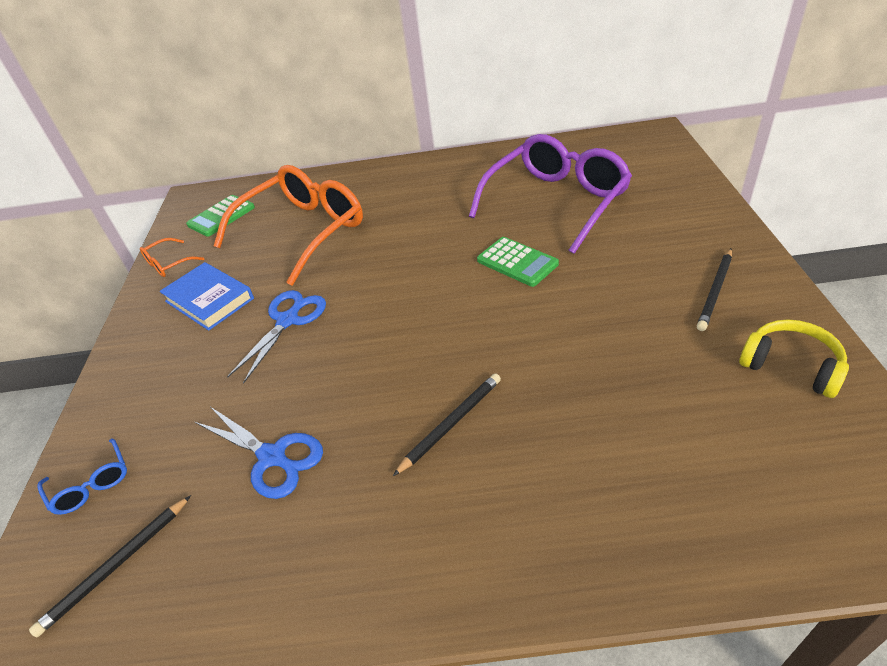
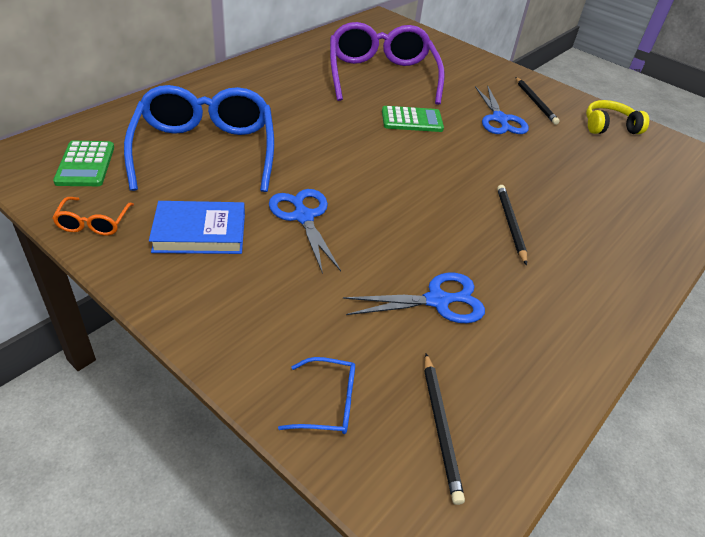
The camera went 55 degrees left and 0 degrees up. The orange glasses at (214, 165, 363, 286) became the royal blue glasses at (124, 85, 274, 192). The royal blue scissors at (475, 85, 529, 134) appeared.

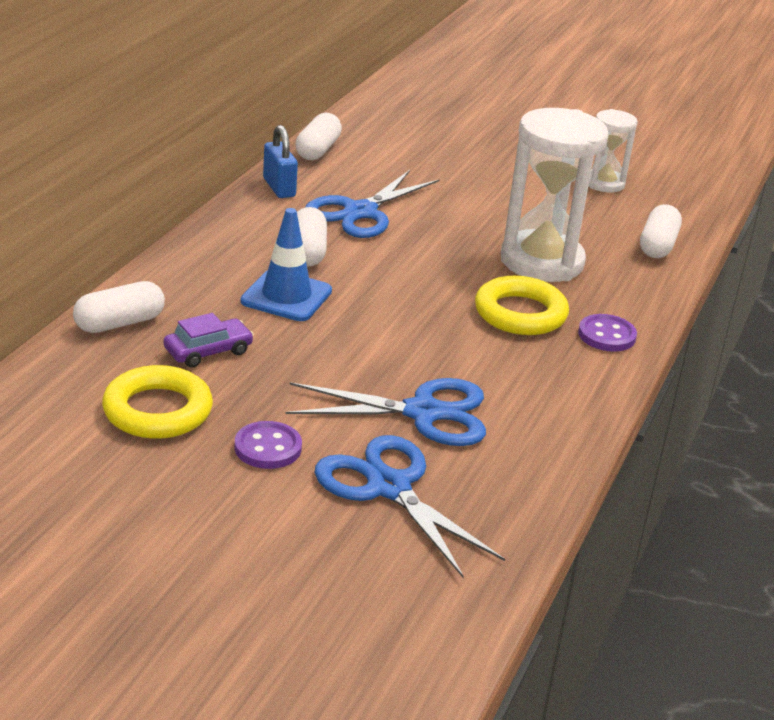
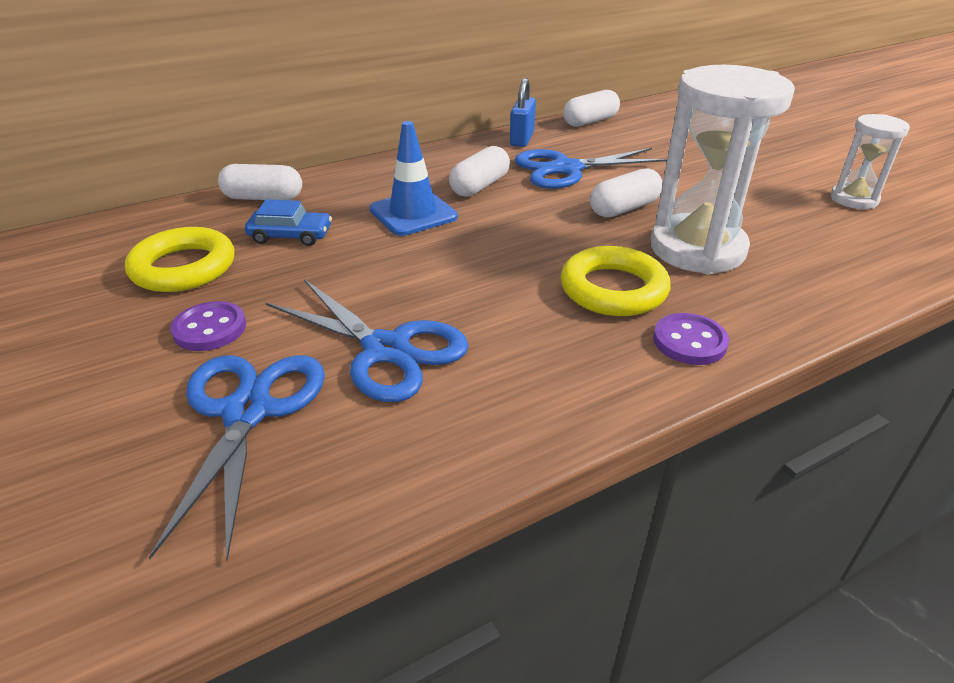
The camera went 40 degrees right and 5 degrees up. The royal purple toy car at (164, 313, 254, 367) became the royal blue toy car at (245, 199, 332, 246). The pure white capsule moved from (640, 204, 682, 258) to (590, 168, 663, 217).

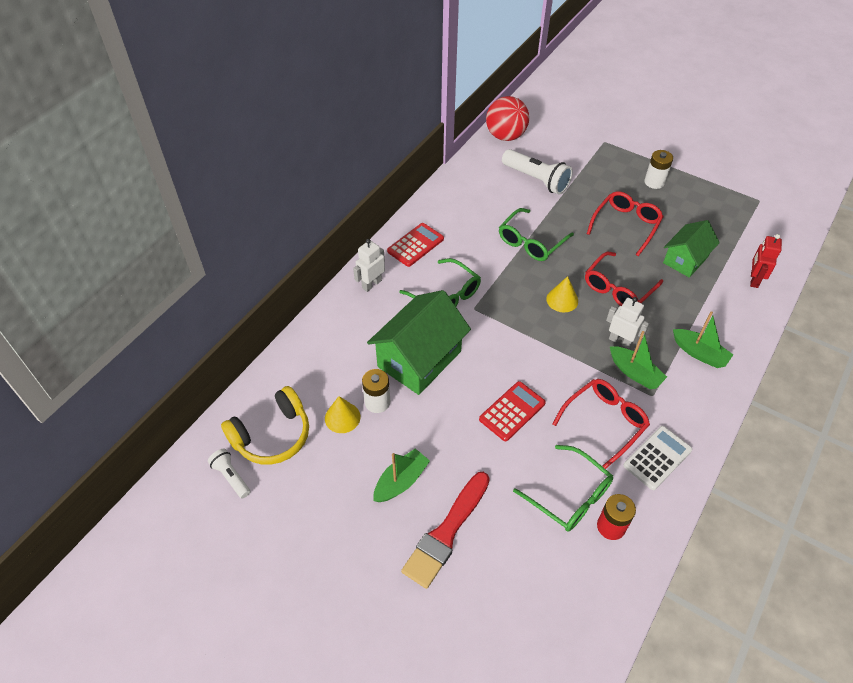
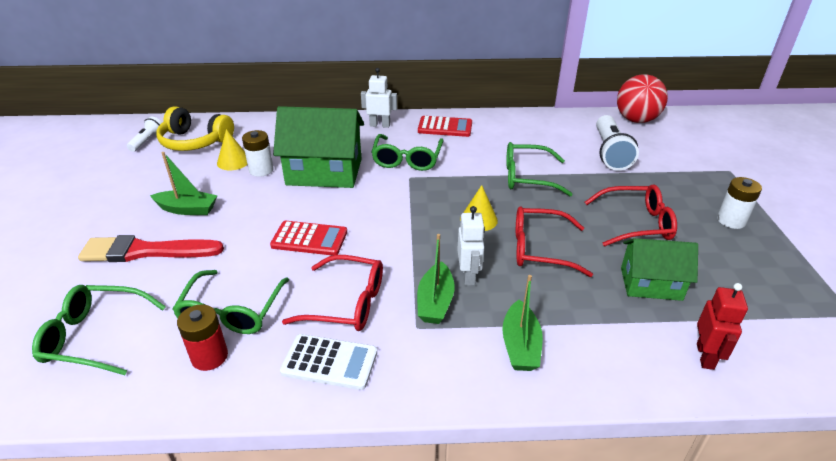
The camera went 55 degrees right and 15 degrees down. The crimson robot at (750, 234, 782, 288) turned 120 degrees clockwise. The leaf-green glasses at (32, 285, 166, 375) appeared.

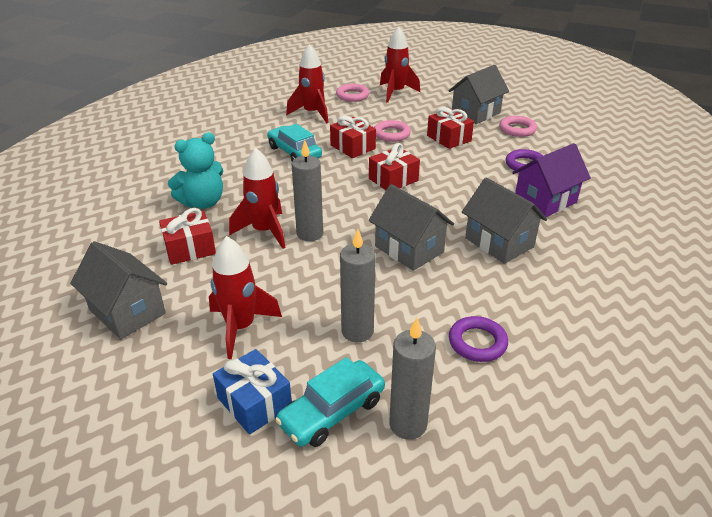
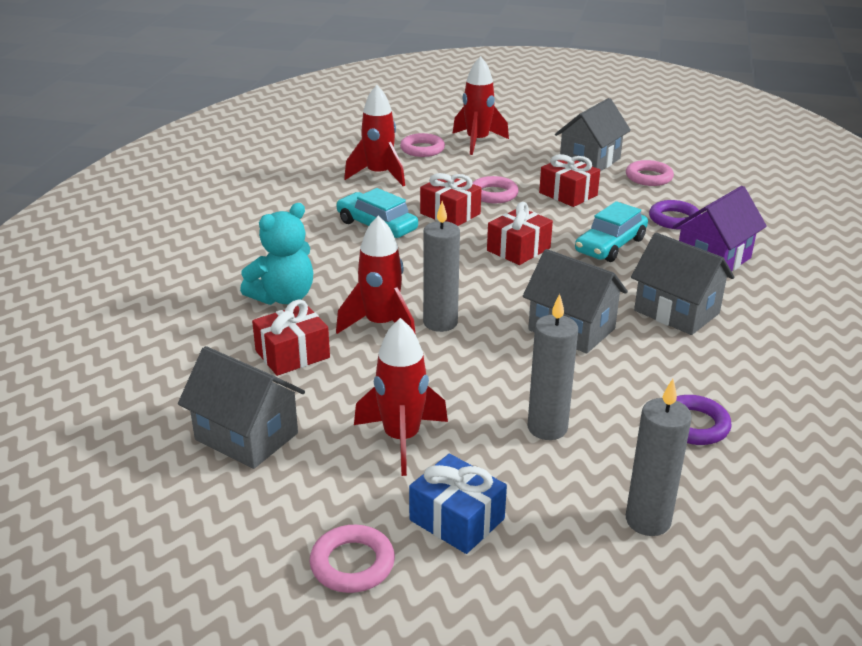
The camera went 10 degrees left and 5 degrees down. The turquoise toy car moved from (275, 357, 385, 447) to (575, 201, 648, 262). The pink ring at (310, 525, 395, 593) appeared.

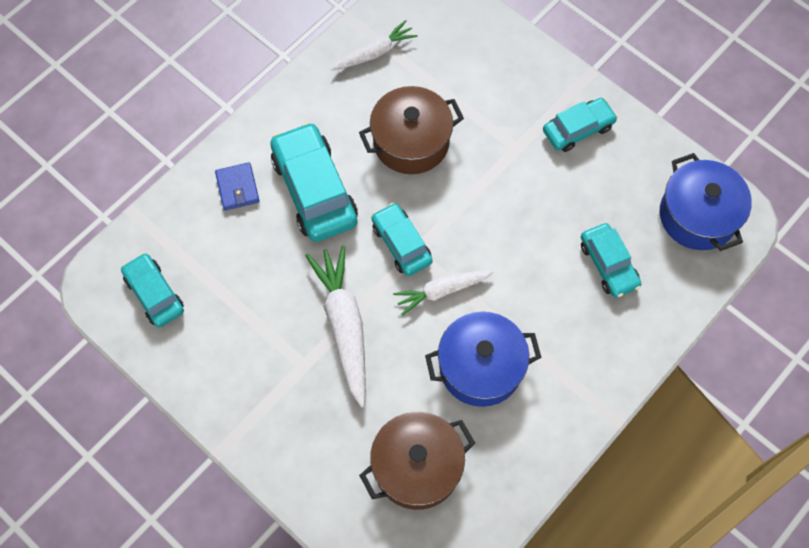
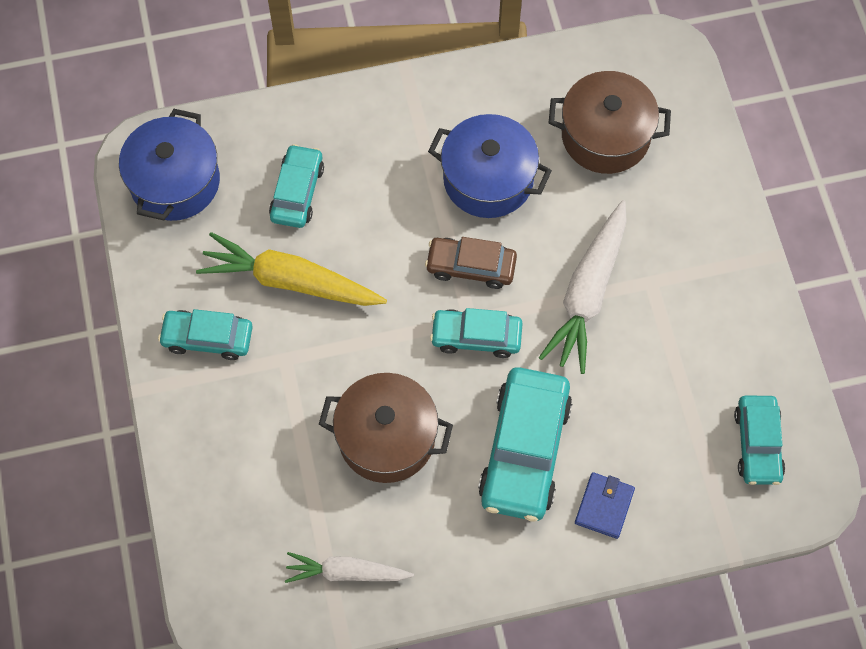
The camera went 145 degrees left and 0 degrees up. The turquoise toy car at (372, 203, 433, 276) turned 90 degrees clockwise. The pure white toy carrot at (393, 270, 494, 316) was replaced by the brown toy car at (425, 237, 517, 289). The yellow toy carrot at (196, 232, 387, 306) appeared.

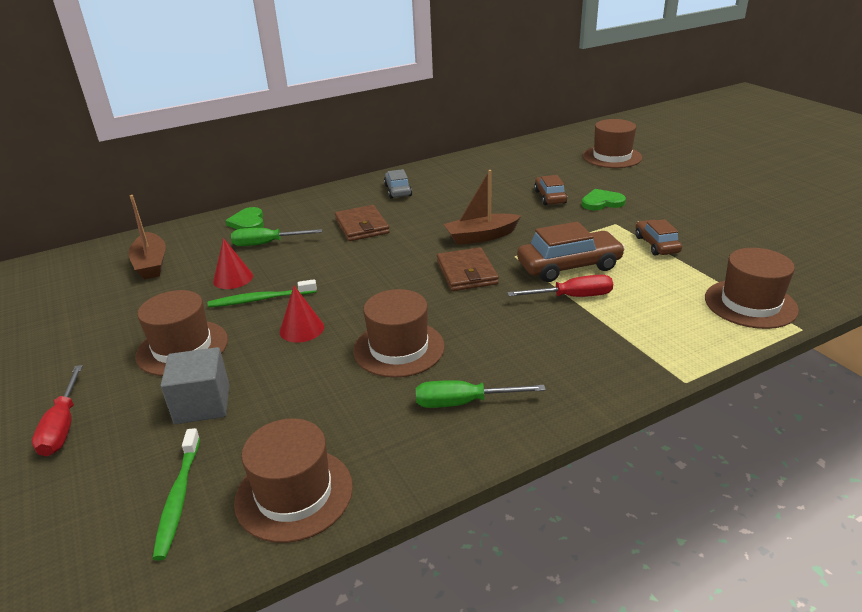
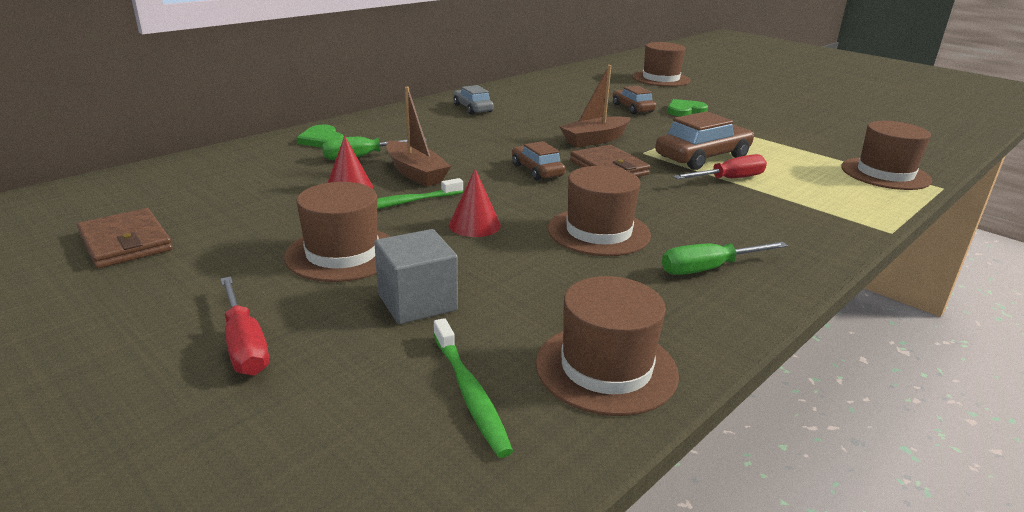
The camera went 20 degrees left and 5 degrees down. The brown sailboat moved from (128, 195, 166, 279) to (386, 87, 451, 186). The brown billfold moved from (335, 205, 390, 241) to (77, 208, 173, 268). The brown toy car moved from (635, 219, 682, 255) to (512, 141, 566, 181).

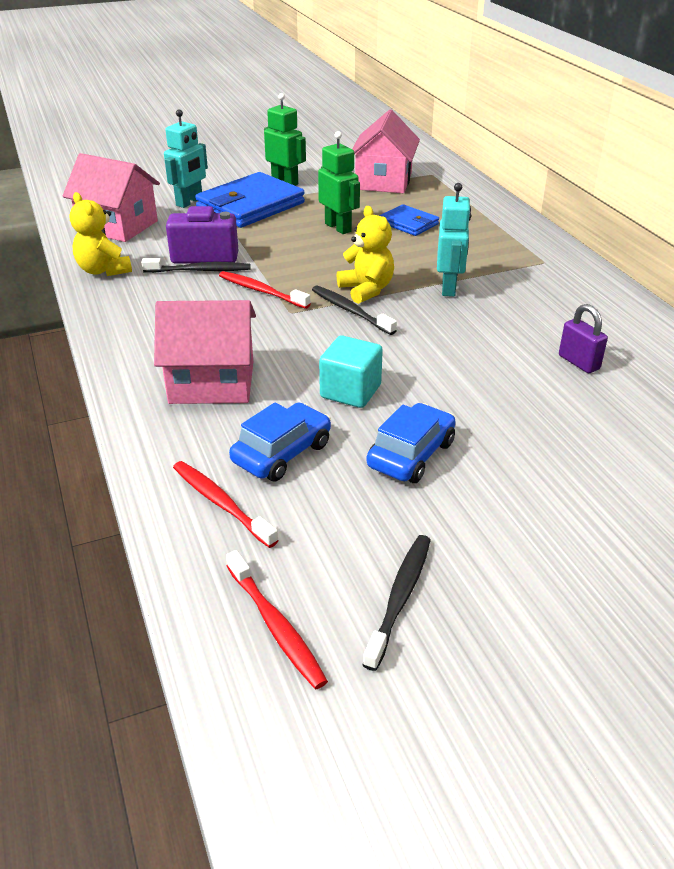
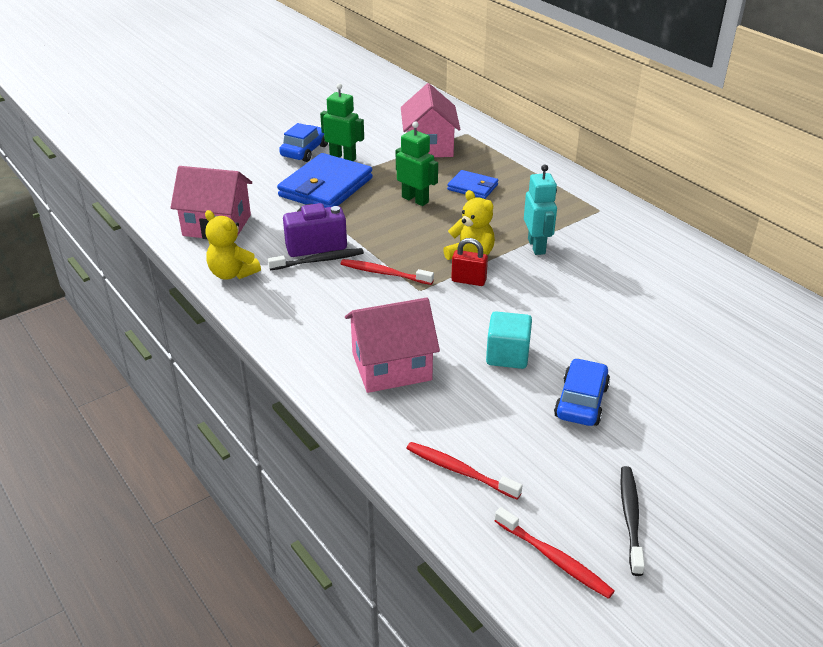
The camera went 15 degrees left and 0 degrees up. The turquoise robot at (164, 109, 208, 208) disappeared. The royal blue toy car moved from (229, 403, 331, 481) to (279, 123, 328, 162). The ebony toothbrush at (312, 286, 397, 335) was replaced by the crimson small lock at (451, 238, 488, 286). The royal purple small lock at (559, 304, 608, 373) disappeared.

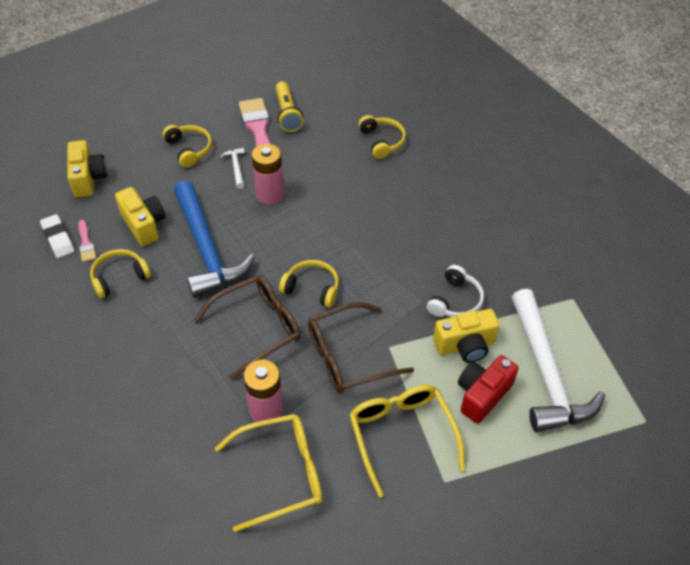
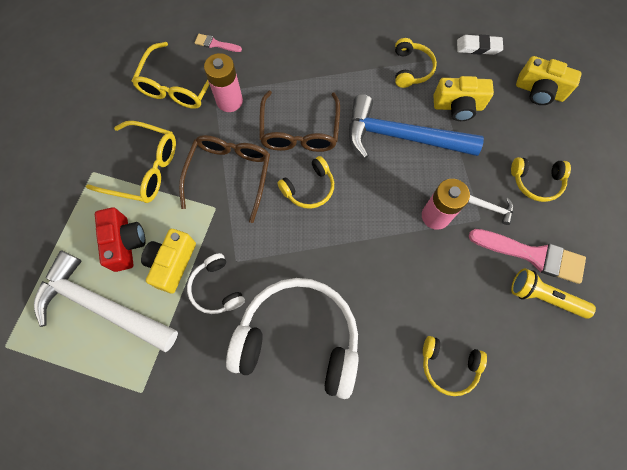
The camera went 125 degrees right and 20 degrees up. The pink paintbrush moved from (78, 220, 96, 262) to (195, 34, 242, 52). The pure white headphones at (226, 278, 359, 399) appeared.

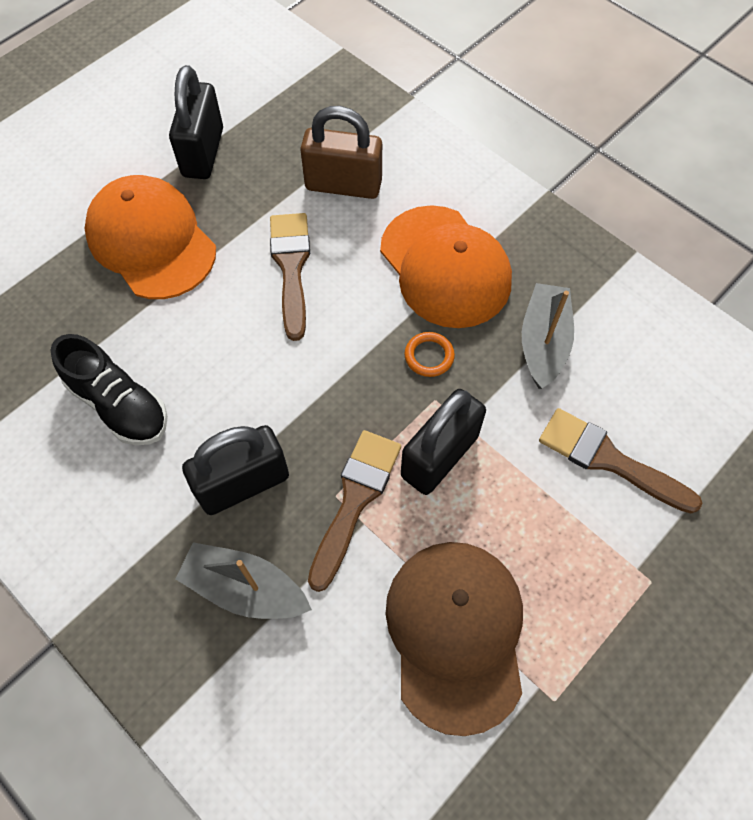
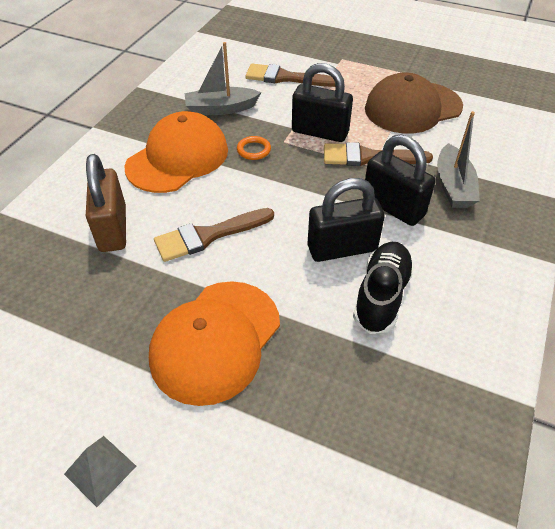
The camera went 110 degrees left and 15 degrees down. The ebony small lock moved from (169, 65, 223, 179) to (308, 178, 385, 262). The brown paintbrush at (539, 408, 703, 514) turned 90 degrees clockwise. The gray pyramid at (64, 436, 136, 507) appeared.

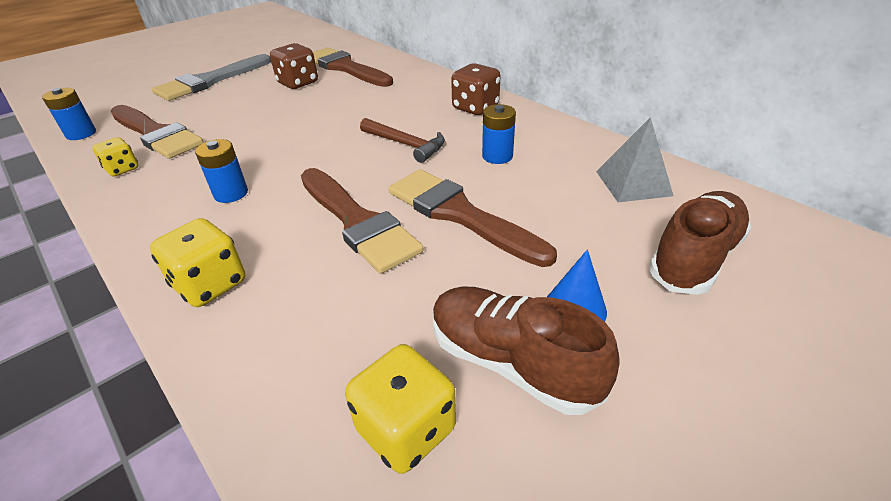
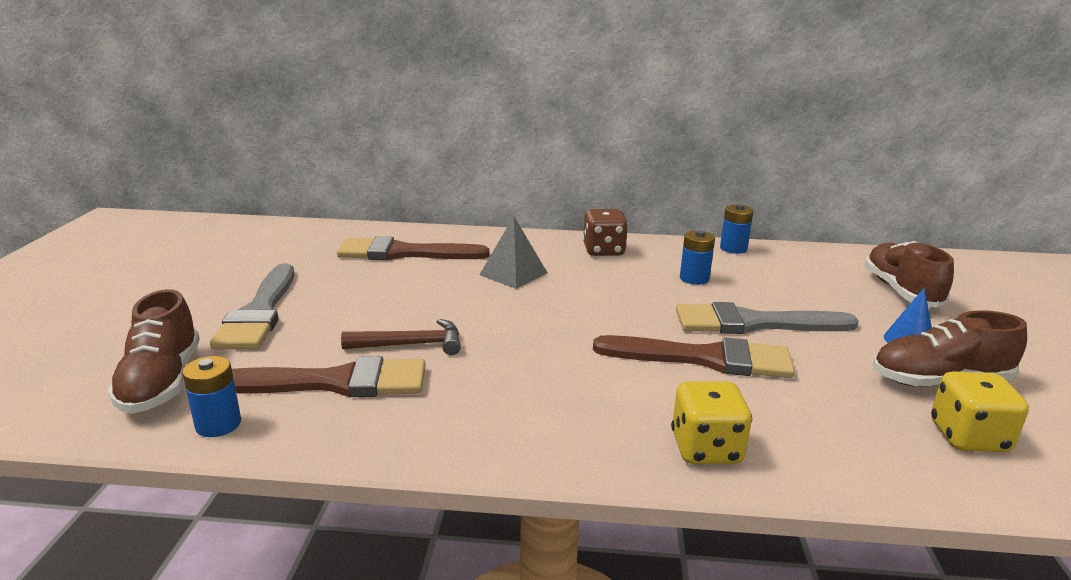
The camera went 45 degrees left and 15 degrees down. The yellow dice at (92, 137, 138, 177) disappeared. The royal blue battery moved from (195, 139, 248, 203) to (720, 204, 754, 254). The brown dice at (270, 43, 318, 89) disappeared. The brown hammer moved from (360, 118, 445, 163) to (341, 319, 461, 355). The brown paintbrush at (389, 169, 557, 267) became the gray paintbrush at (676, 302, 859, 334). The gray pyramid moved from (596, 117, 674, 202) to (479, 216, 547, 289). The brown shoe at (108, 289, 200, 414) appeared.

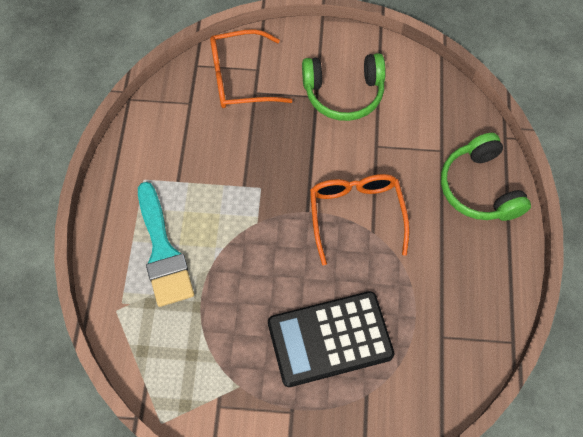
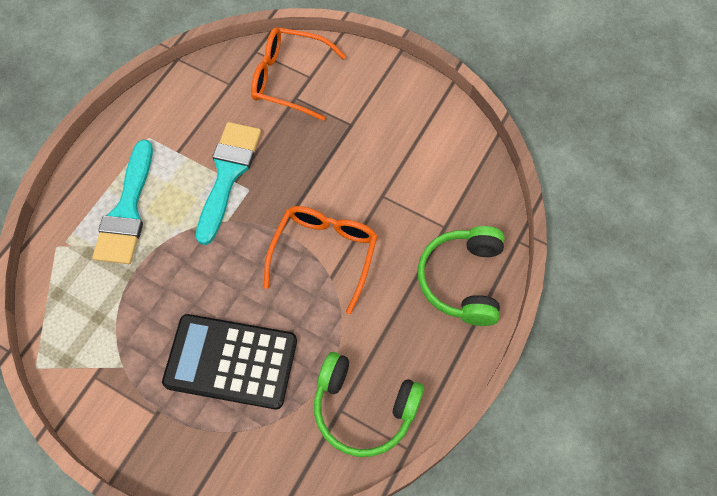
The camera went 25 degrees right and 0 degrees up. The leaf-green headphones moved from (302, 53, 386, 121) to (314, 352, 424, 457). The turquoise paintbrush at (196, 122, 261, 245) appeared.

